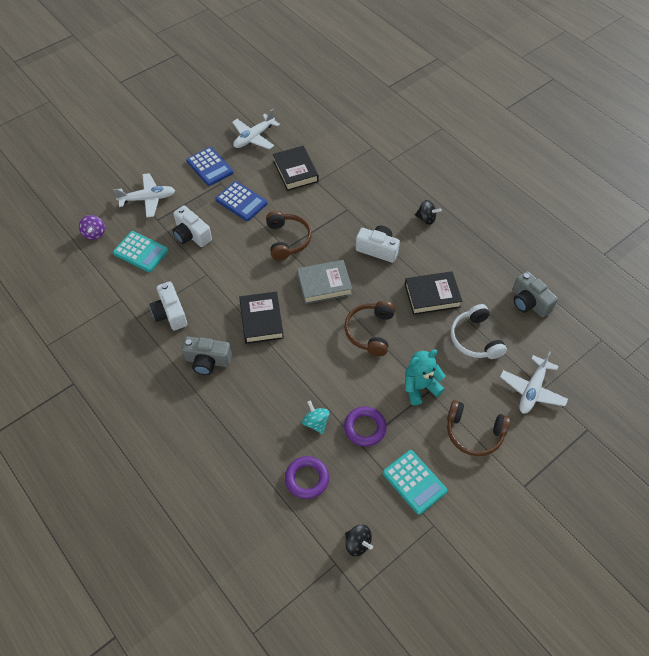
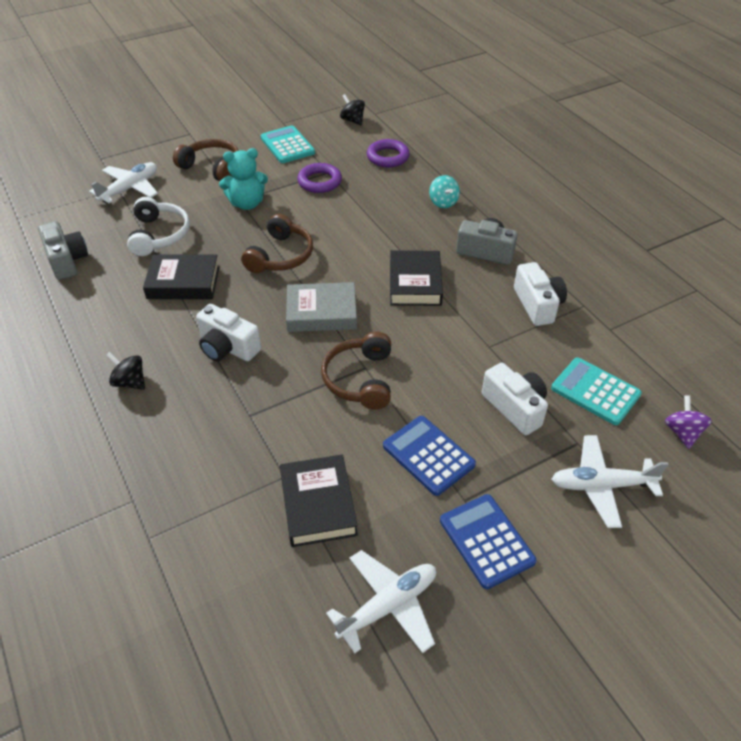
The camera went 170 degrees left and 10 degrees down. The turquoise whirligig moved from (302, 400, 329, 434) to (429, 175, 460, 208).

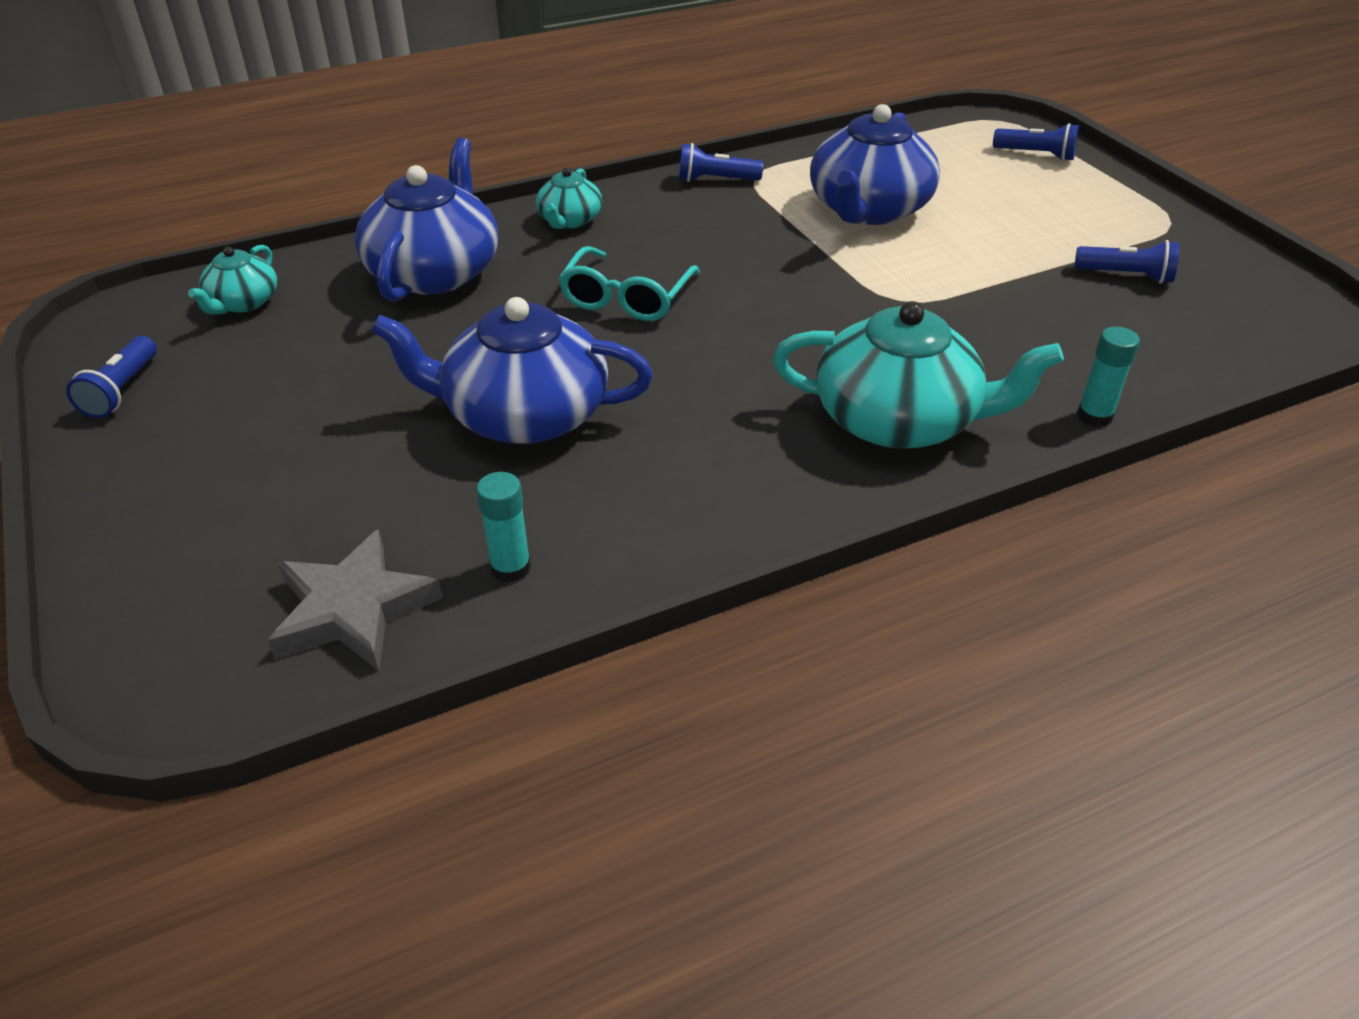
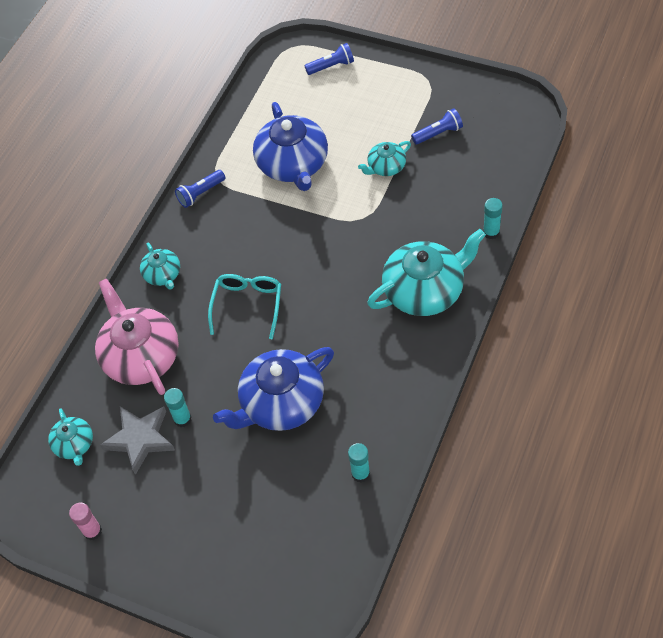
The camera went 35 degrees left and 15 degrees up. The royal blue torch at (66, 336, 157, 418) was replaced by the pink glue stick at (69, 503, 102, 540). The gray five-pointed star moved from (268, 529, 443, 671) to (100, 406, 175, 475). The royal blue teapot at (355, 137, 498, 302) became the pink teapot at (95, 279, 179, 395). The turquoise glasses at (559, 246, 700, 321) turned 150 degrees counterclockwise. The turquoise glue stick at (164, 388, 192, 427) appeared. The turquoise teapot at (358, 141, 411, 176) appeared.

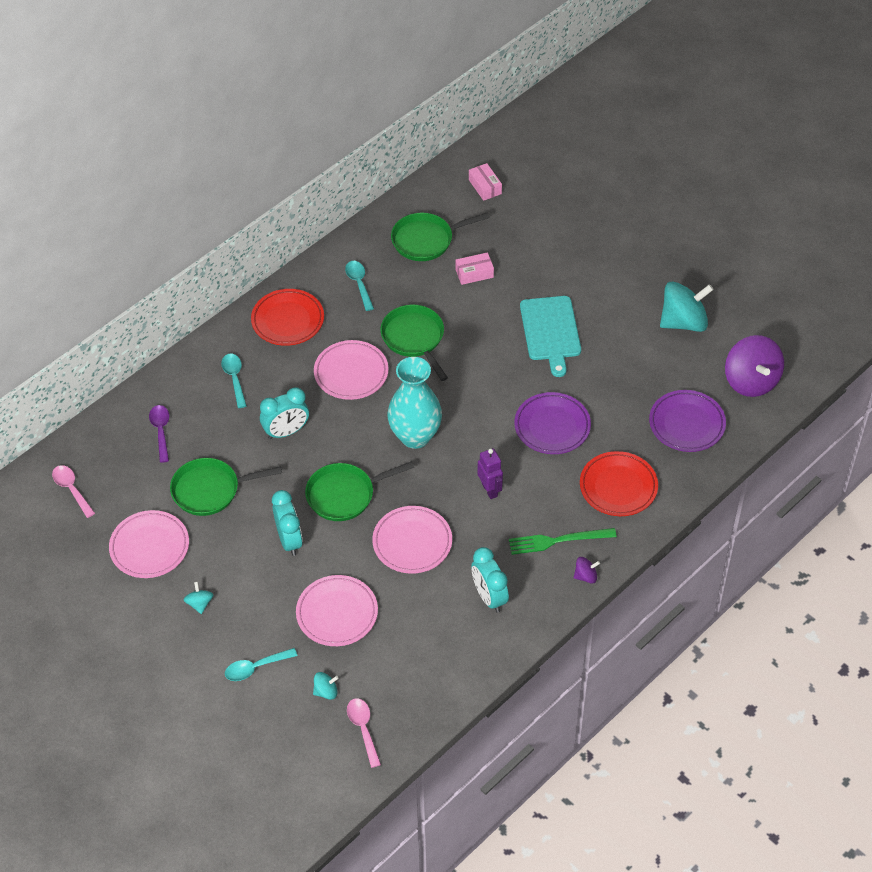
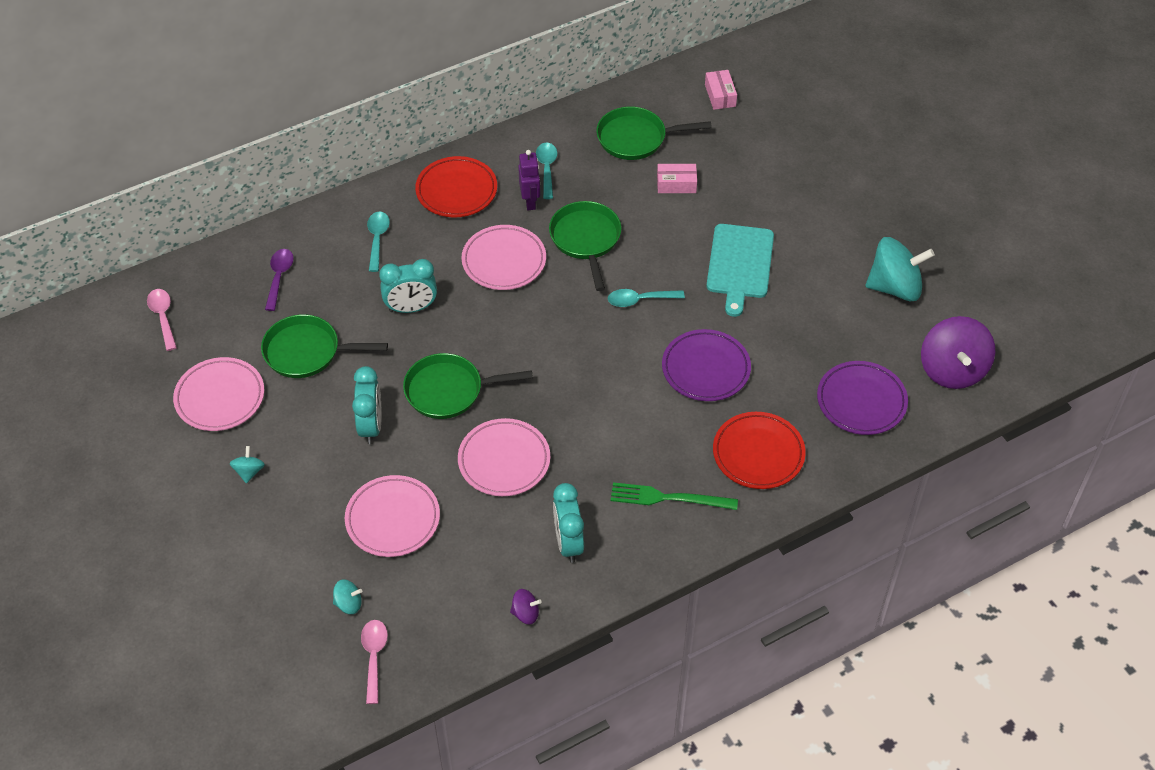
The camera went 15 degrees right and 0 degrees up. The turquoise teaspoon moved from (225, 648, 297, 681) to (608, 289, 685, 307). The turquoise tall vase at (387, 357, 442, 449) disappeared. The royal purple robot moved from (477, 448, 503, 499) to (518, 150, 540, 210). The royal purple whirligig moved from (574, 557, 600, 583) to (510, 589, 542, 625).

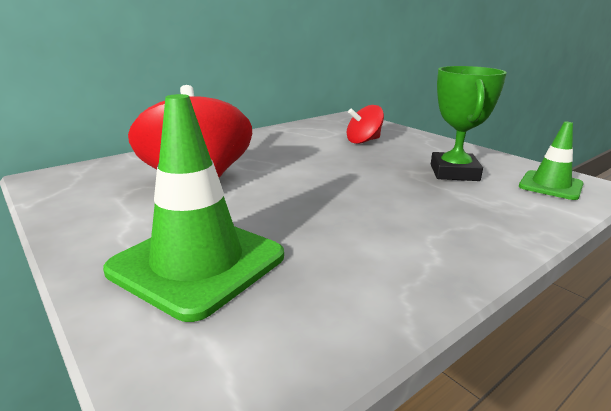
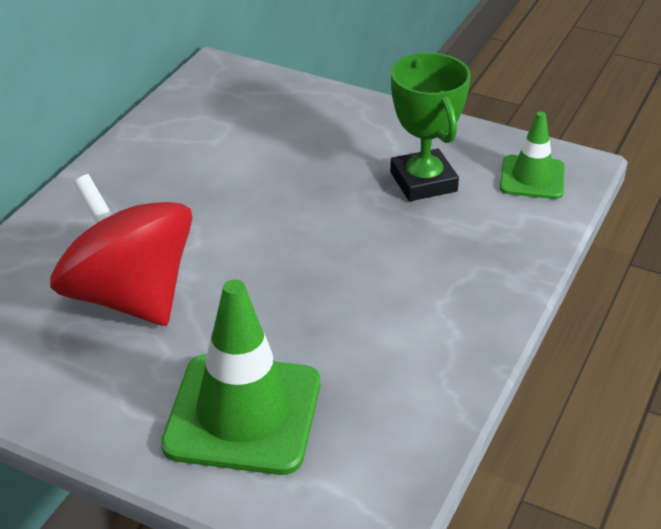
The camera went 25 degrees left and 15 degrees up. The crimson whirligig at (347, 105, 384, 144) disappeared.

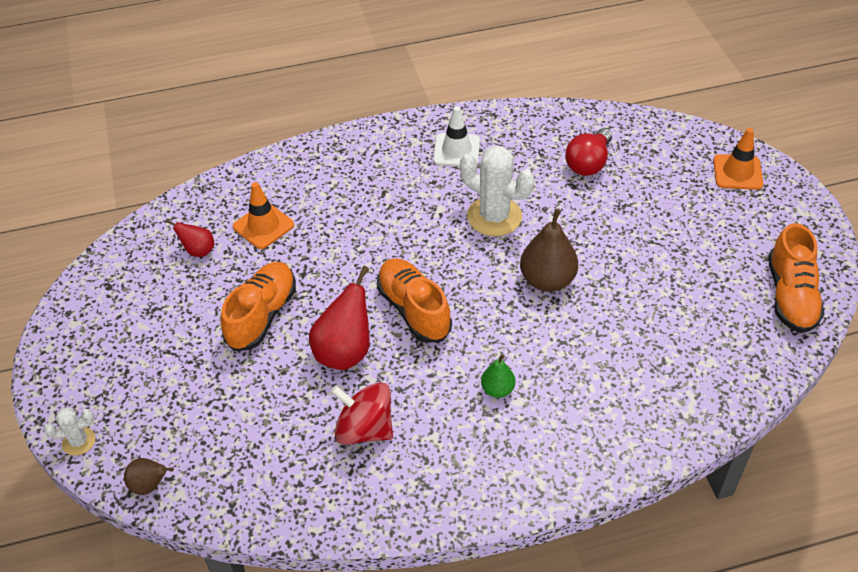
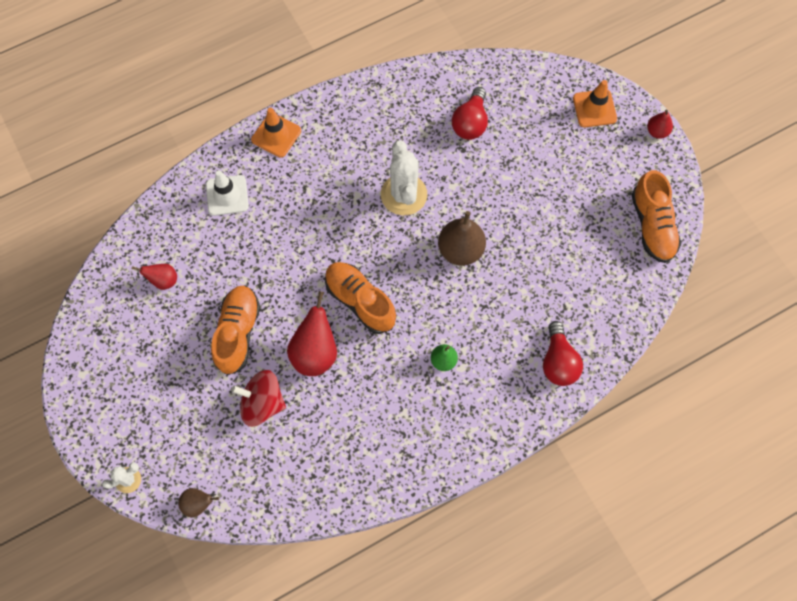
The camera went 15 degrees left and 20 degrees up. The orange safety cone moved from (233, 182, 294, 249) to (251, 108, 301, 157). The crimson whirligig moved from (331, 382, 393, 445) to (231, 370, 286, 427). The pure white safety cone moved from (433, 106, 480, 166) to (206, 170, 249, 216). The pure white saguaro cactus at (460, 145, 535, 236) turned 60 degrees clockwise. The crimson light bulb at (543, 321, 583, 386) appeared. The crimson toy pear at (647, 110, 673, 139) appeared.

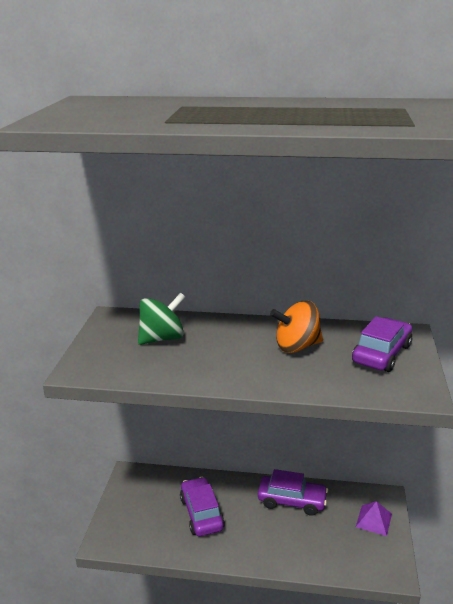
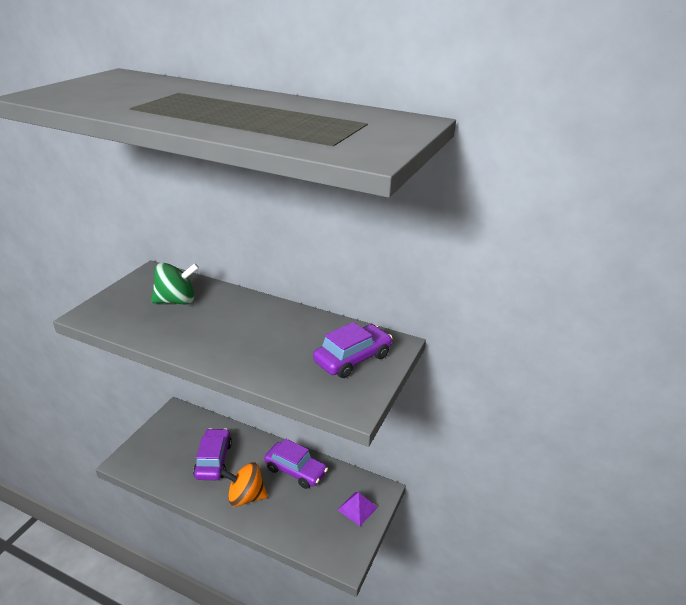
The camera went 15 degrees right and 5 degrees up. The orange whirligig moved from (270, 301, 323, 353) to (220, 463, 268, 507).

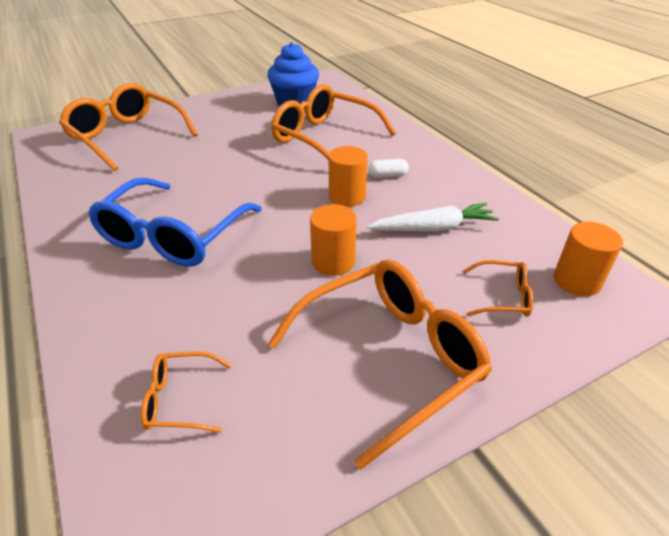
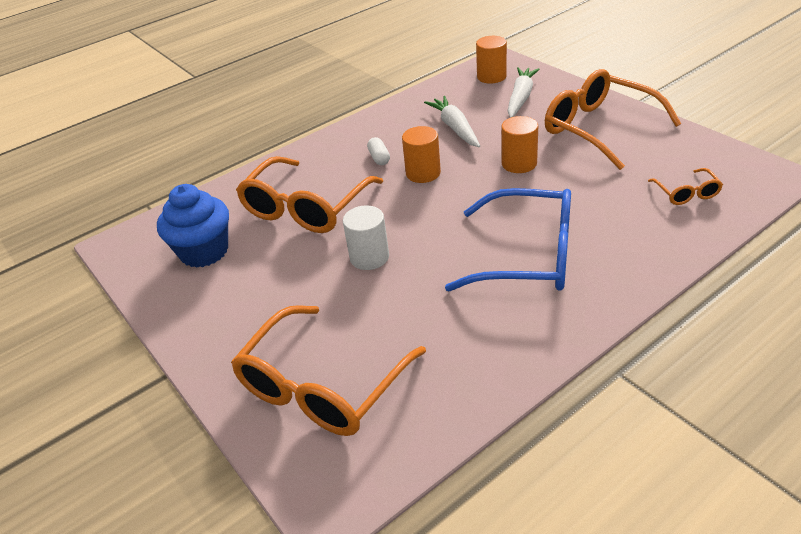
The camera went 95 degrees left and 0 degrees up. The orange glasses at (462, 260, 534, 317) was replaced by the pure white toy carrot at (508, 67, 540, 118). The pure white cylinder at (343, 205, 389, 270) appeared.

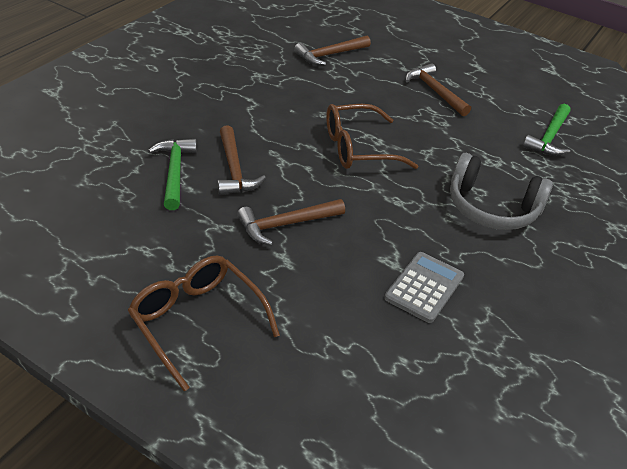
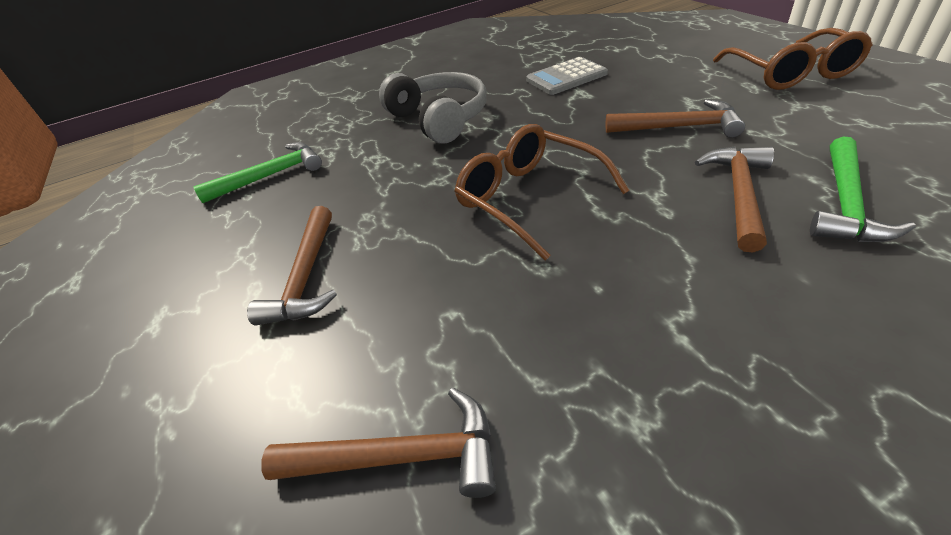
The camera went 140 degrees left and 0 degrees up. The brown glasses at (326, 104, 418, 169) turned 150 degrees counterclockwise.

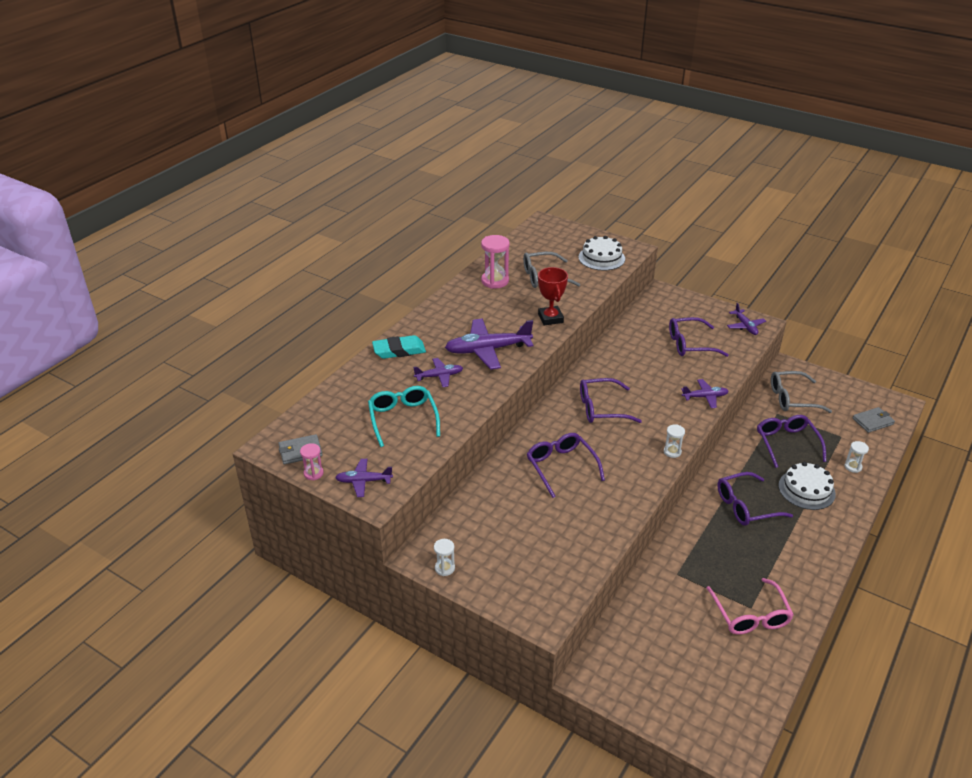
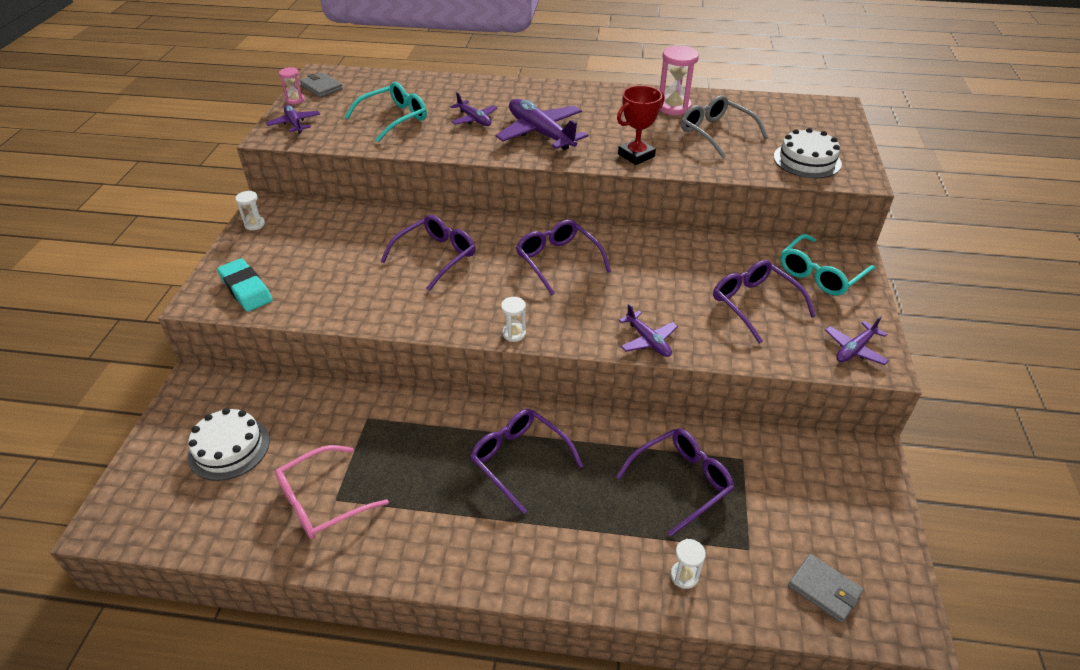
The camera went 65 degrees right and 5 degrees up. The turquoise pencil eraser moved from (372, 335, 426, 359) to (217, 258, 272, 312). The gray glasses at (771, 371, 832, 413) disappeared. The pure white gateau moved from (778, 462, 836, 510) to (187, 408, 270, 481). The turquoise glasses at (780, 234, 875, 296) appeared.

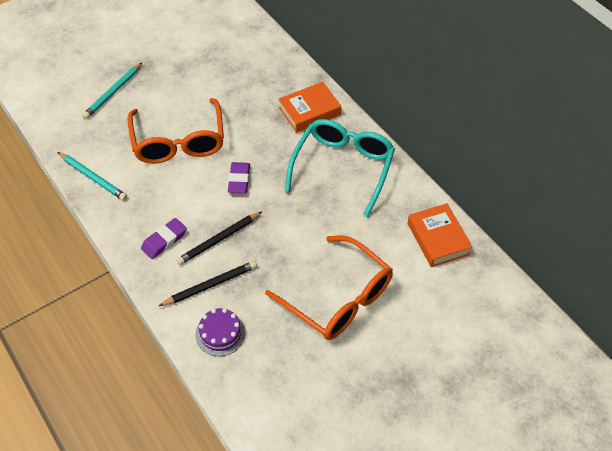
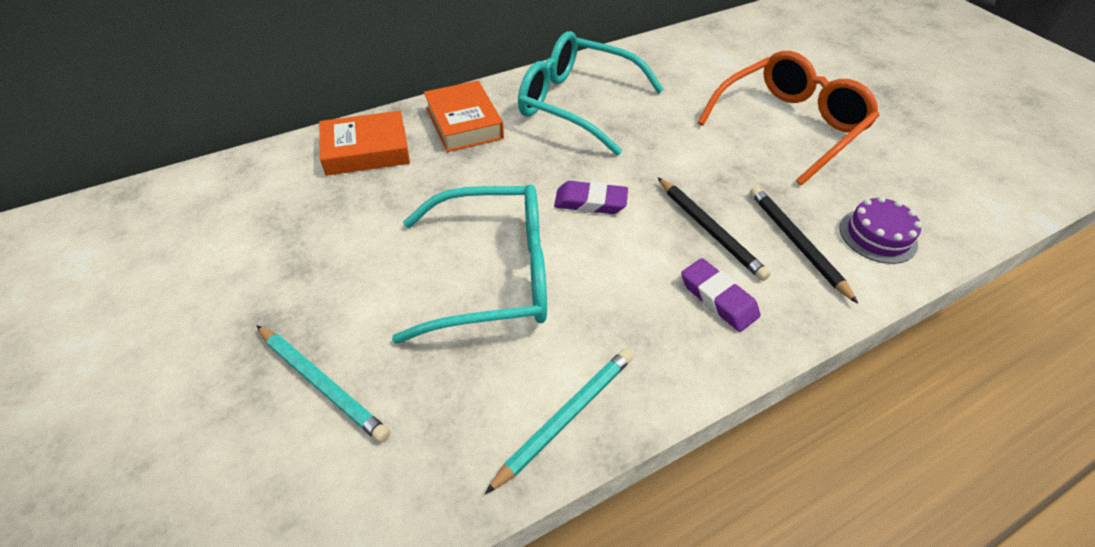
The camera went 85 degrees left and 5 degrees down. The orange glasses at (127, 98, 224, 164) became the turquoise glasses at (392, 184, 547, 344). The orange book moved from (408, 203, 472, 267) to (319, 111, 410, 176).

